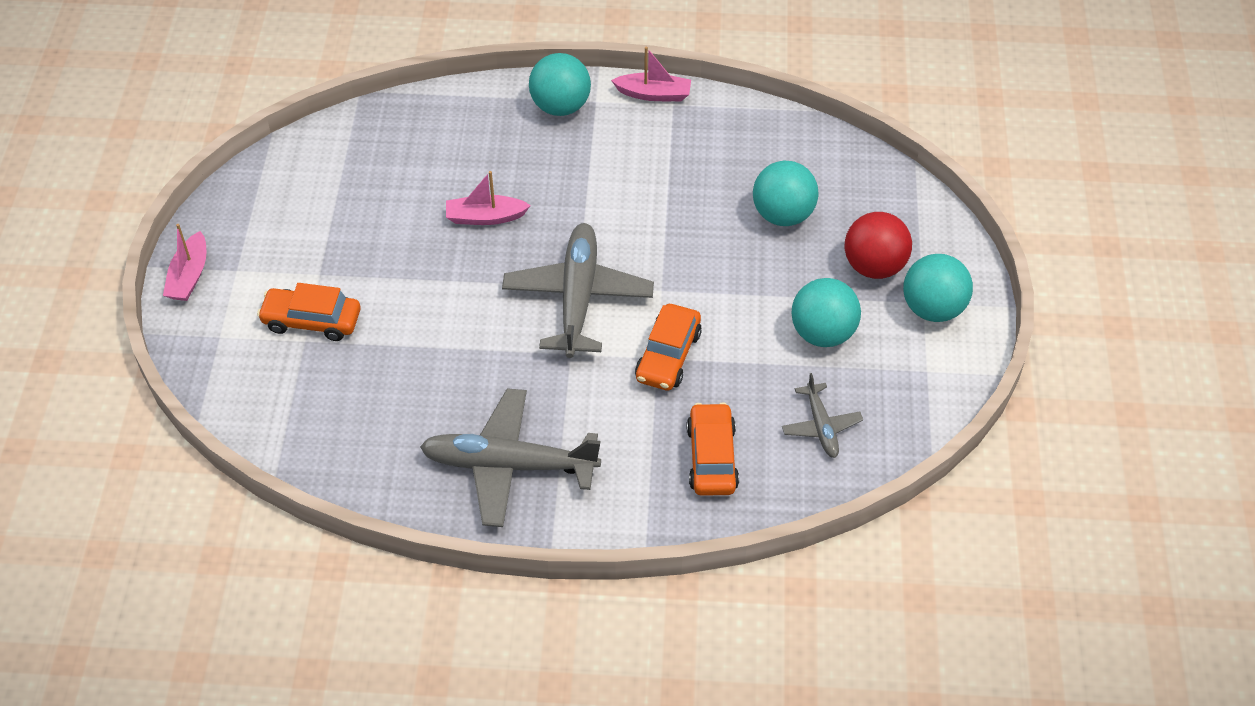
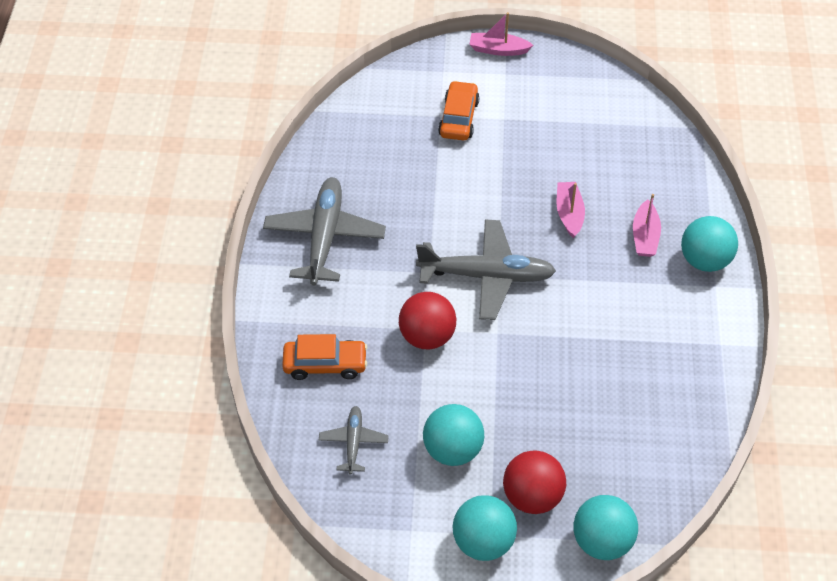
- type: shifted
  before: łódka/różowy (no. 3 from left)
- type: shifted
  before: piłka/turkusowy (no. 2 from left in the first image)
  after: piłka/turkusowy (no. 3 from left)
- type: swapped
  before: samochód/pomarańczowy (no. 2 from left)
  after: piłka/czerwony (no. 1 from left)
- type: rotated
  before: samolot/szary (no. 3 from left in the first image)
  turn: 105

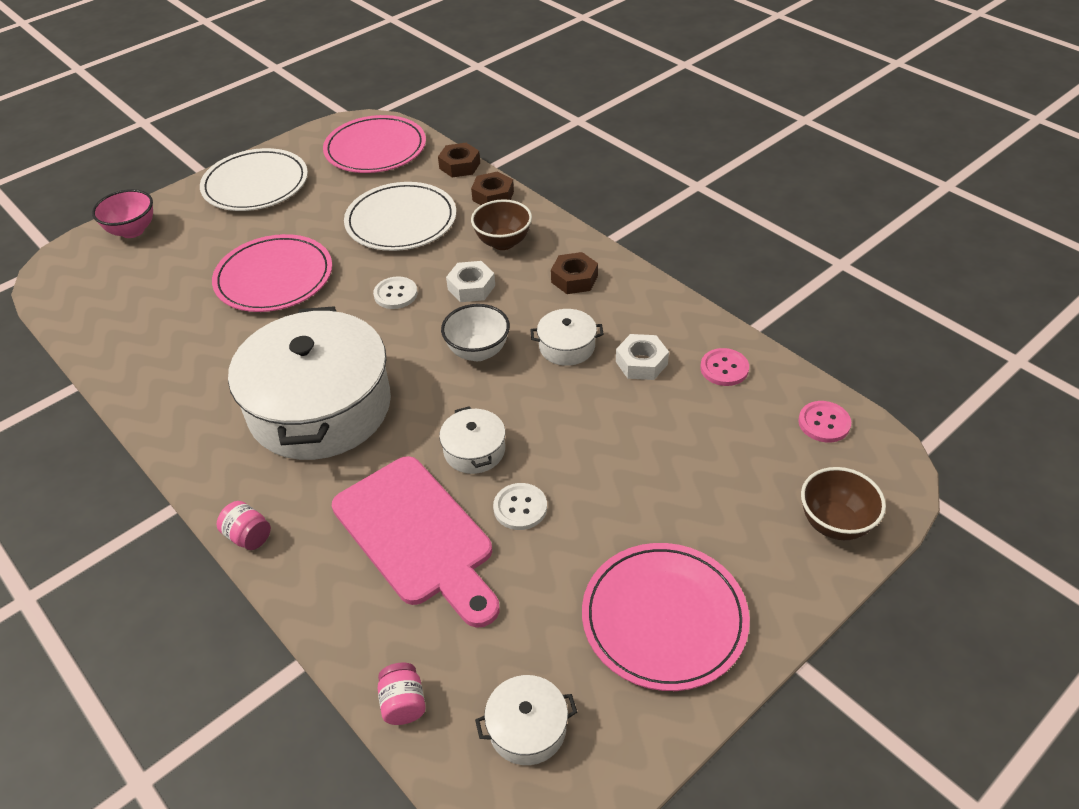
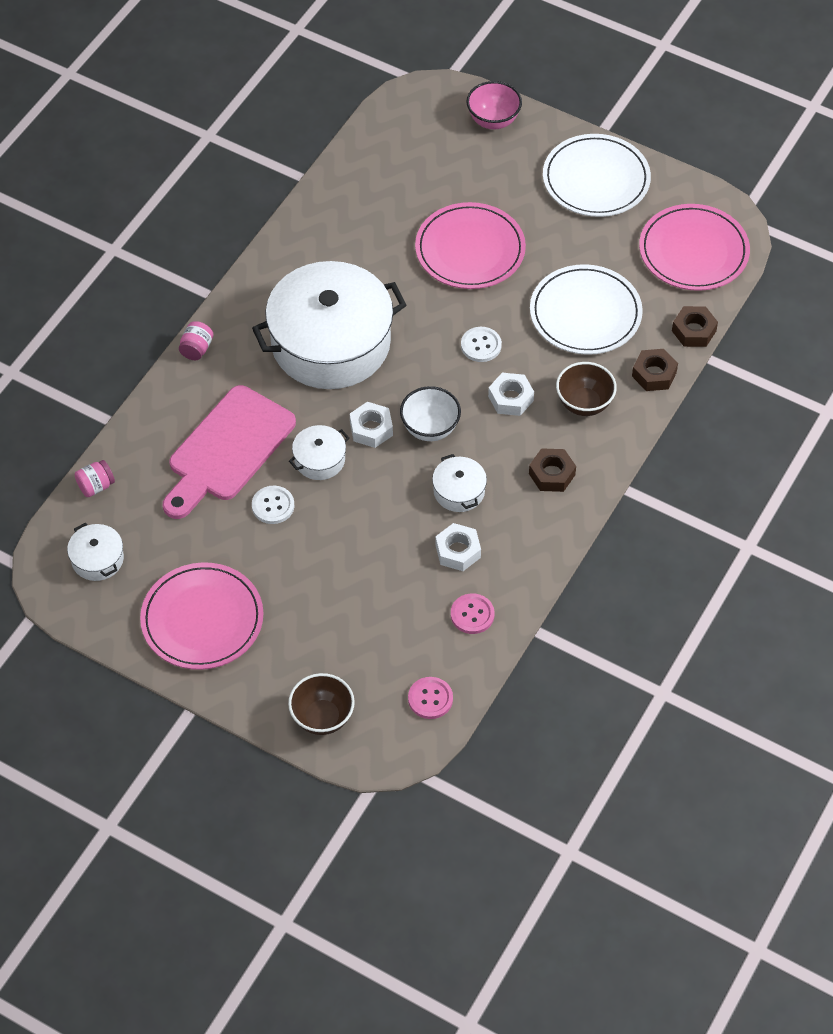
- type: new
  after: nakrętka/biały (no. 1 from left)

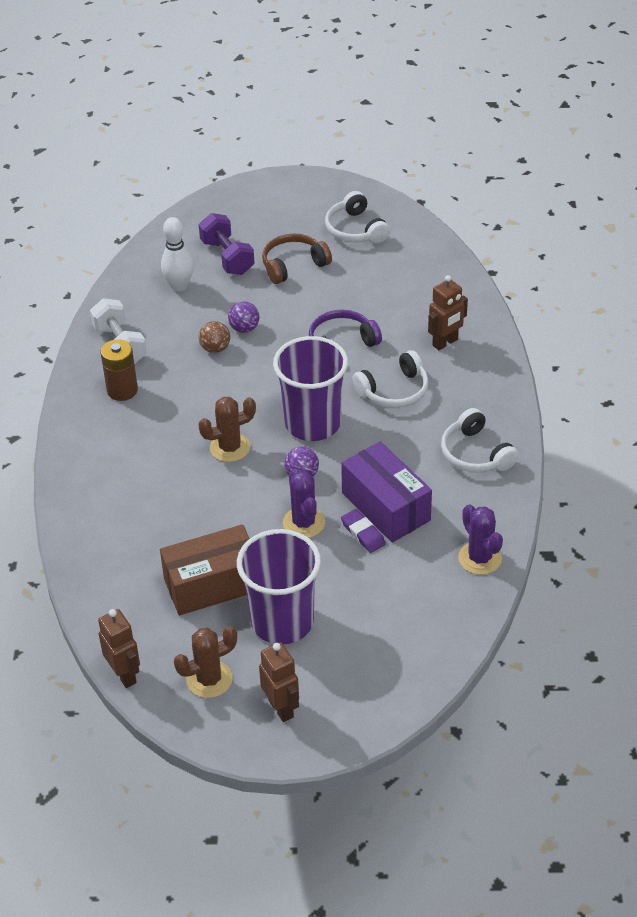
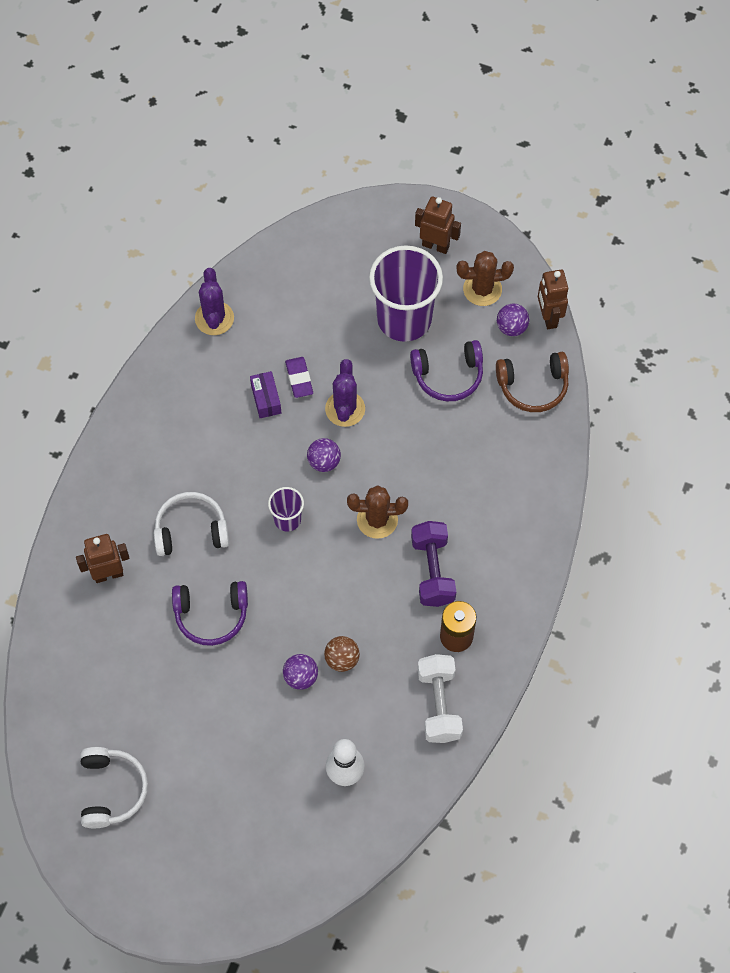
- type: shifted
  before: hantel/fioletowy
- type: shifted
  before: słuchawki/brązowy
- type: scaled
  before: szklanka/fioletowy (no. 2 from left in the first image)
  scale: 0.48
- type: gone
  before: słuchawki/biały (no. 3 from left)
- type: scaled
  before: pudełko/fioletowy
  scale: 0.48
- type: swapped
  before: pudełko/brązowy
  after: słuchawki/fioletowy (no. 2 from left)
- type: rotated
  before: robot/brązowy (no. 2 from left)
  turn: 120
- type: new
  after: piłka/fioletowy (no. 3 from left)

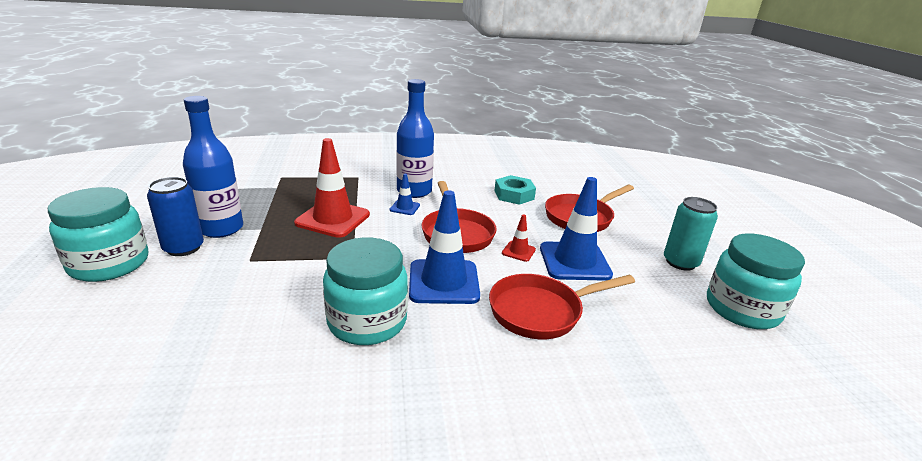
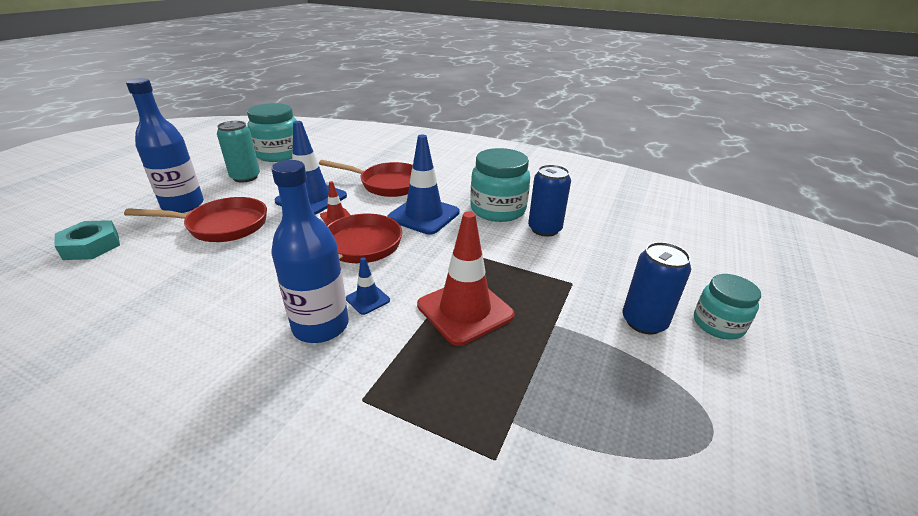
- type: shifted
  before: butelka/niebieski (no. 1 from left)
- type: shifted
  before: nakrętka/turkusowy
- type: scaled
  before: słoik/turkusowy (no. 1 from left in the first image)
  scale: 0.61
- type: new
  after: puszka/niebieski (no. 1 from left)

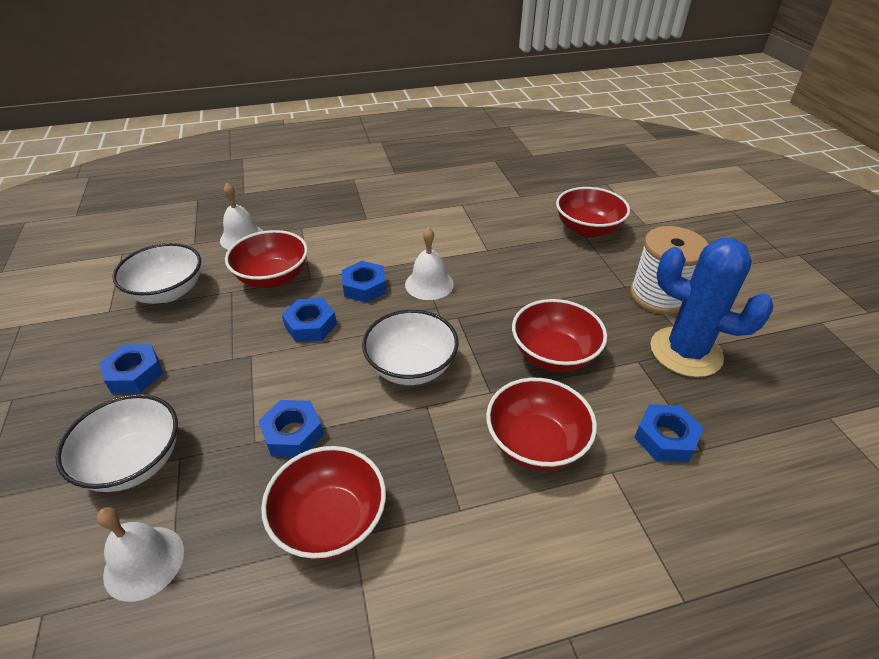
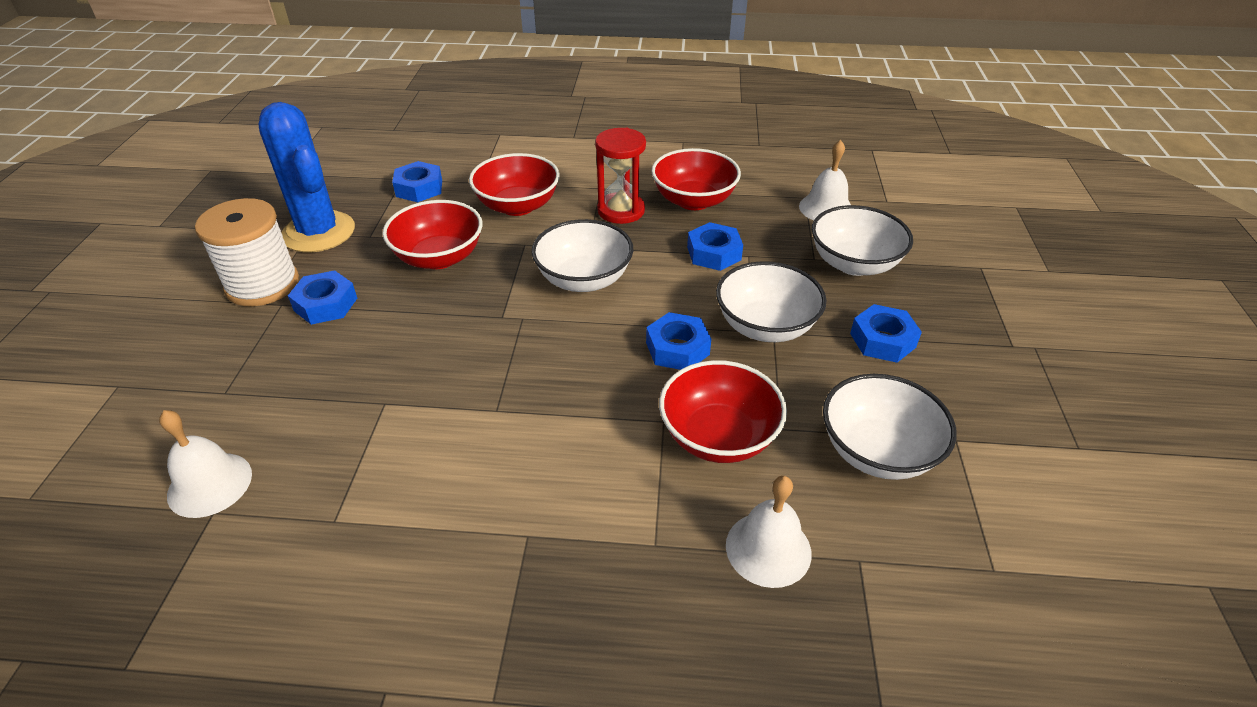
- type: gone
  before: miska/czerwony (no. 5 from left)
- type: shifted
  before: dzwonek/biały (no. 3 from left in the first image)
  after: dzwonek/biały (no. 1 from left)
- type: shifted
  before: nakrętka/niebieski (no. 4 from left in the first image)
  after: nakrętka/niebieski (no. 1 from left)
- type: new
  after: klepsydra/czerwony
- type: new
  after: miska/biały (no. 2 from left)

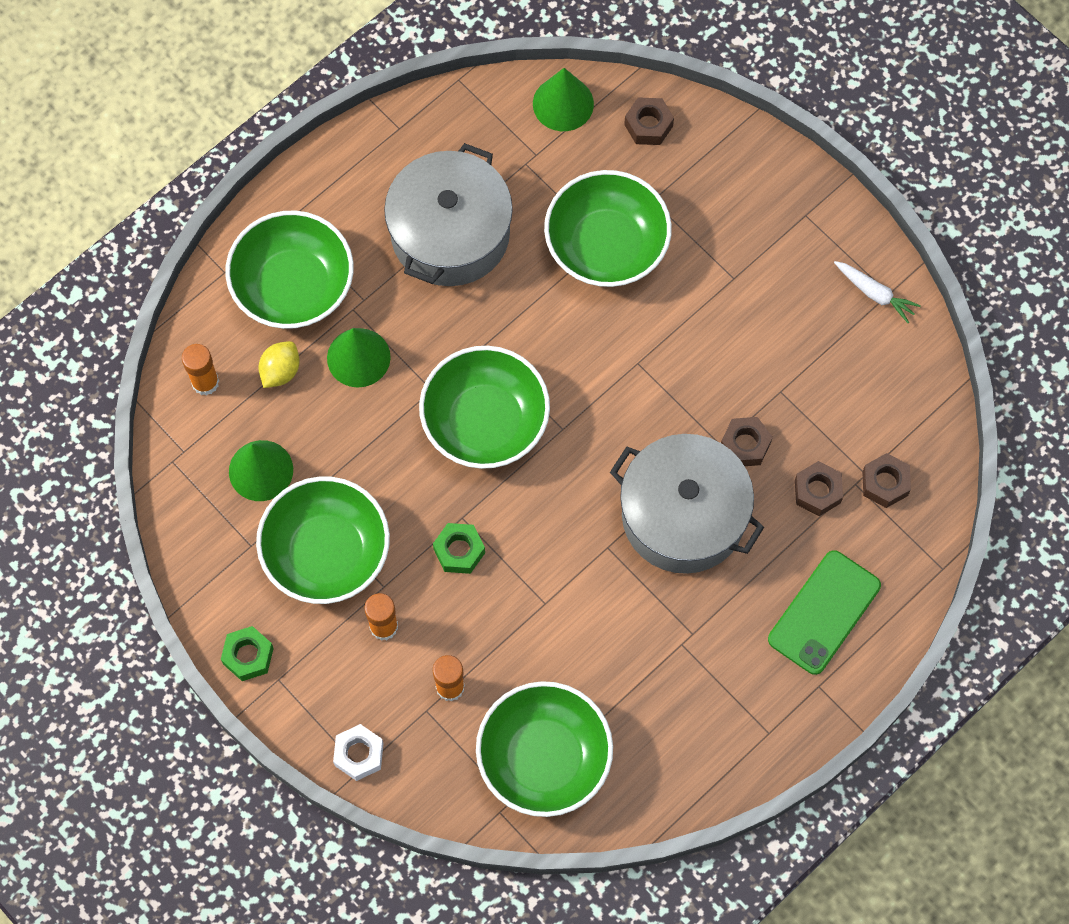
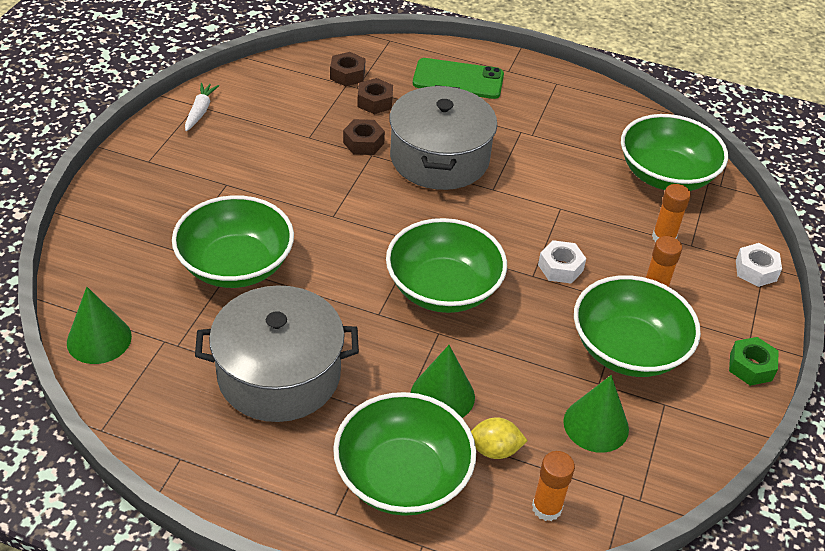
- type: gone
  before: nakrętka/brązowy (no. 1 from left)
- type: repainted
  before: nakrętka/zielony (no. 2 from left)
  after: nakrętka/biały (no. 1 from left)

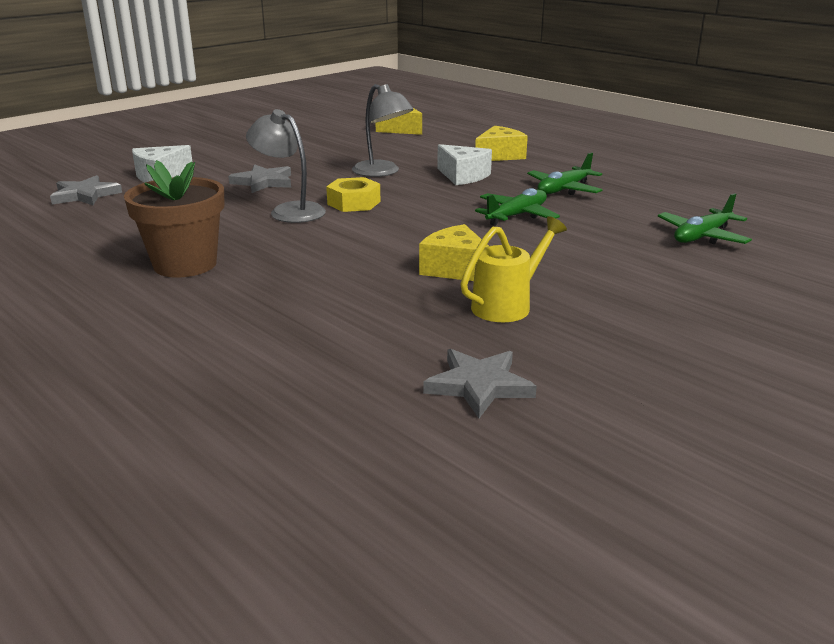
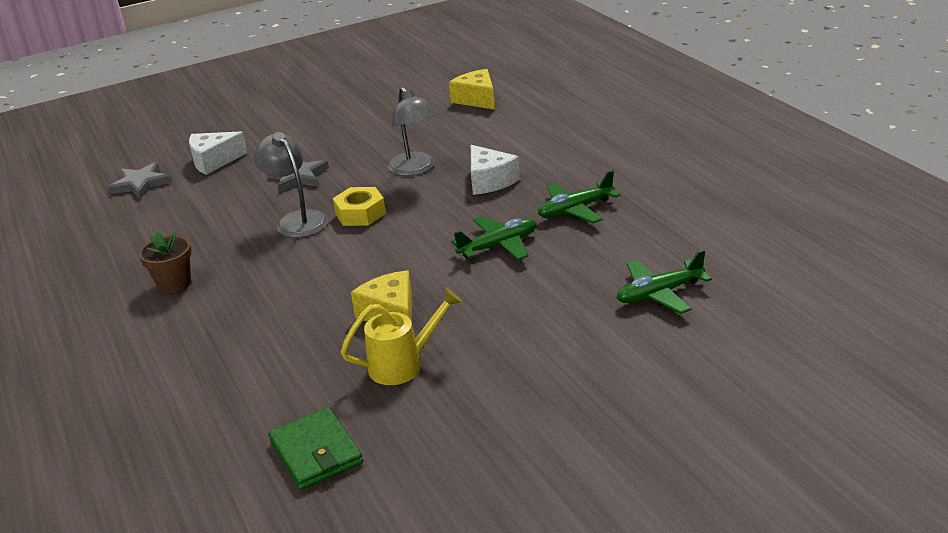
- type: gone
  before: ser/żółty (no. 3 from left)
- type: scaled
  before: doniczka/brązowy
  scale: 0.61
- type: swapped
  before: gwiazda/szary (no. 3 from left)
  after: portfel/zielony

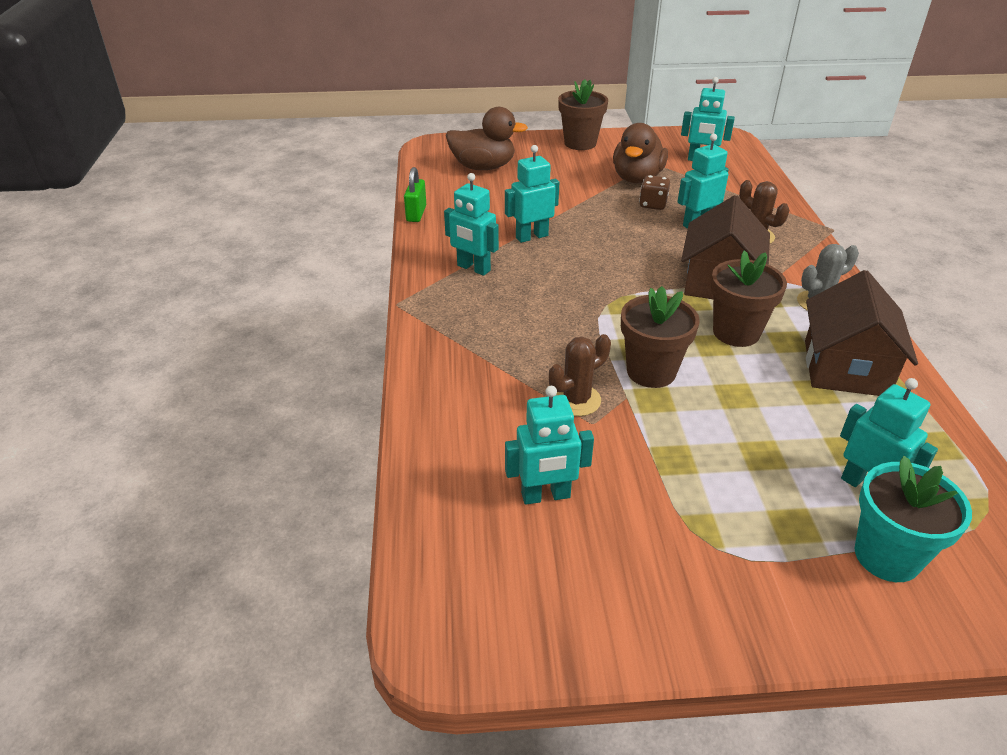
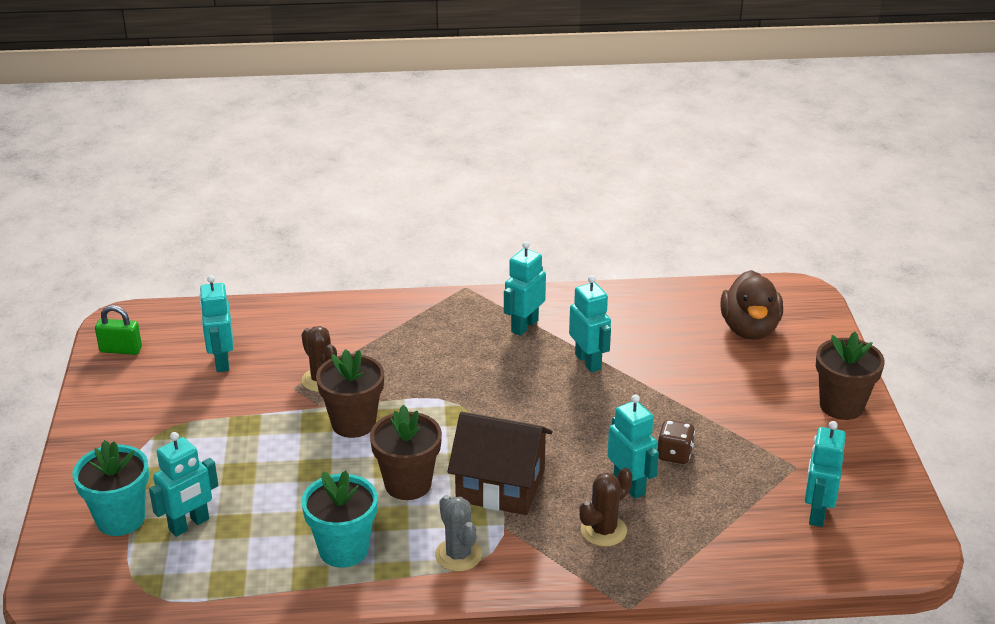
- type: gone
  before: kaczka/brązowy (no. 2 from left)
- type: shifted
  before: kłódka/zielony
- type: swapped
  before: domek/brązowy (no. 2 from left)
  after: doniczka/turkusowy (no. 2 from left)

